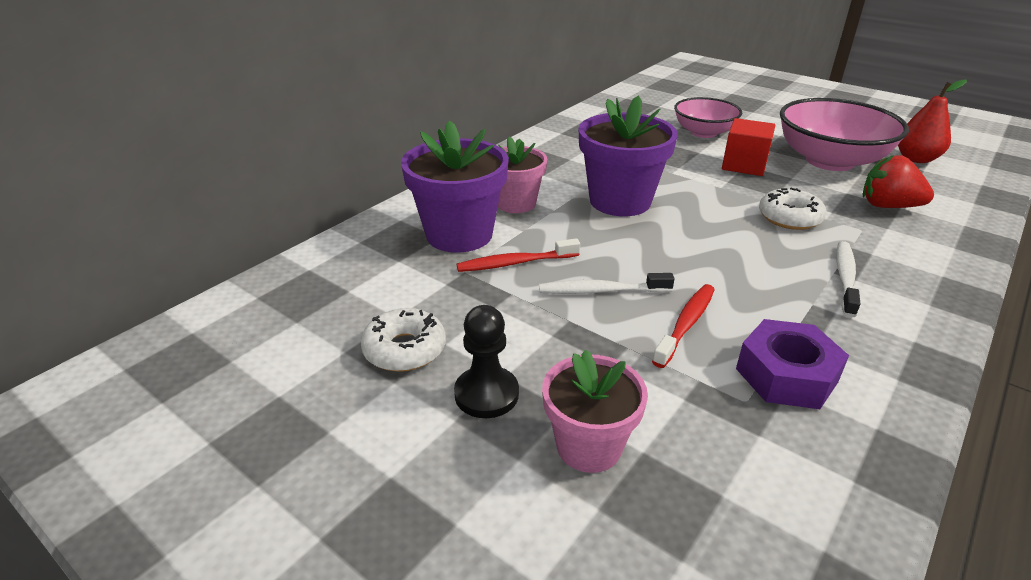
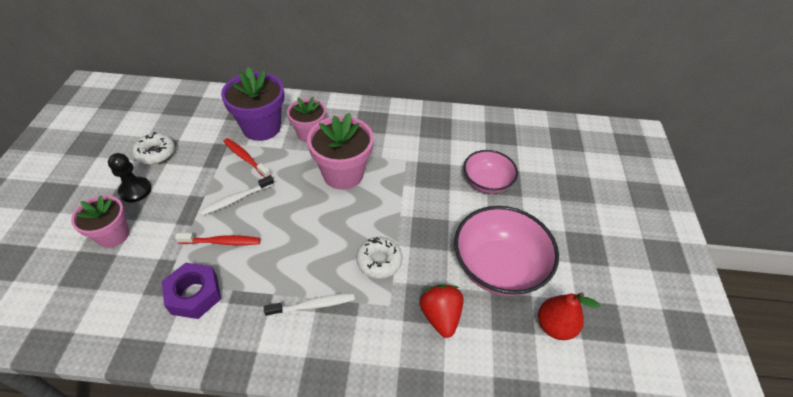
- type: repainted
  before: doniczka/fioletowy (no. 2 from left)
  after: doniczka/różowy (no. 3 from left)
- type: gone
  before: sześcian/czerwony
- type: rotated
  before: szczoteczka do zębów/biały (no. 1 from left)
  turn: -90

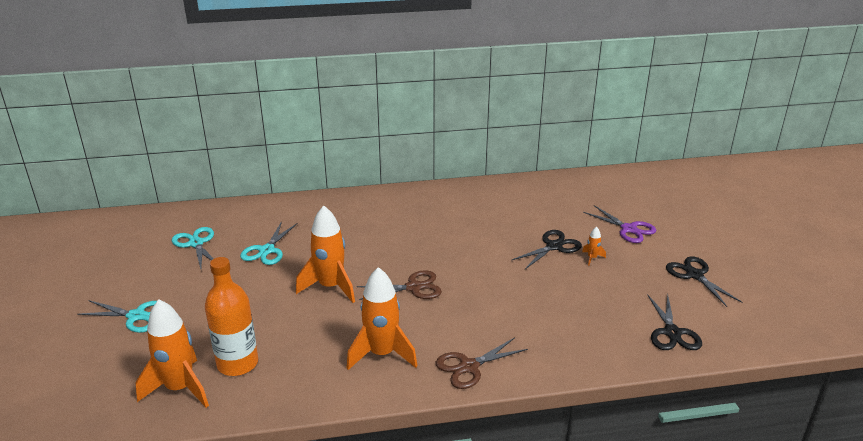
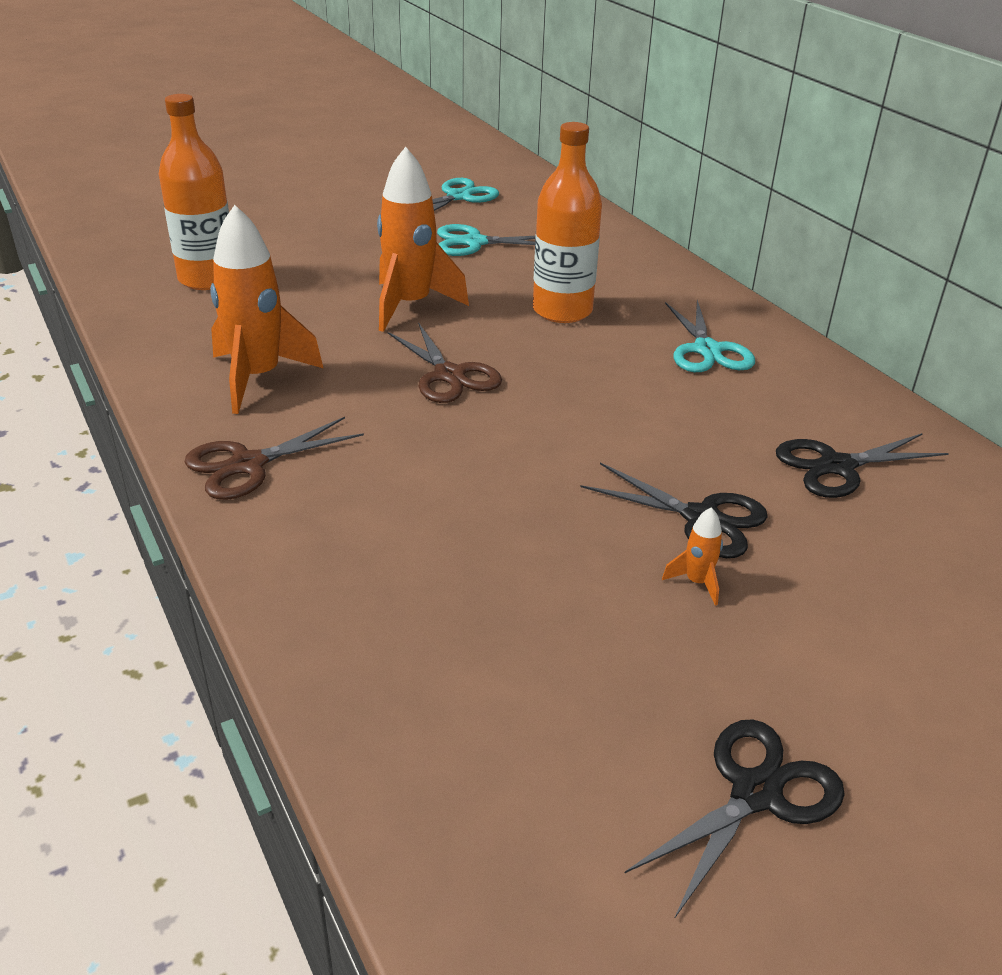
- type: gone
  before: nożyczki/fioletowy
- type: shifted
  before: nożyczki/czarny (no. 2 from left in the first image)
  after: nożyczki/czarny (no. 3 from left)
- type: gone
  before: rakieta/pomarańczowy (no. 1 from left)
- type: shifted
  before: nożyczki/turkusowy (no. 1 from left in the first image)
  after: nożyczki/turkusowy (no. 3 from left)
- type: rotated
  before: nożyczki/brązowy (no. 2 from left in the first image)
  turn: -75
- type: new
  after: butelka/pomarańczowy (no. 2 from left)

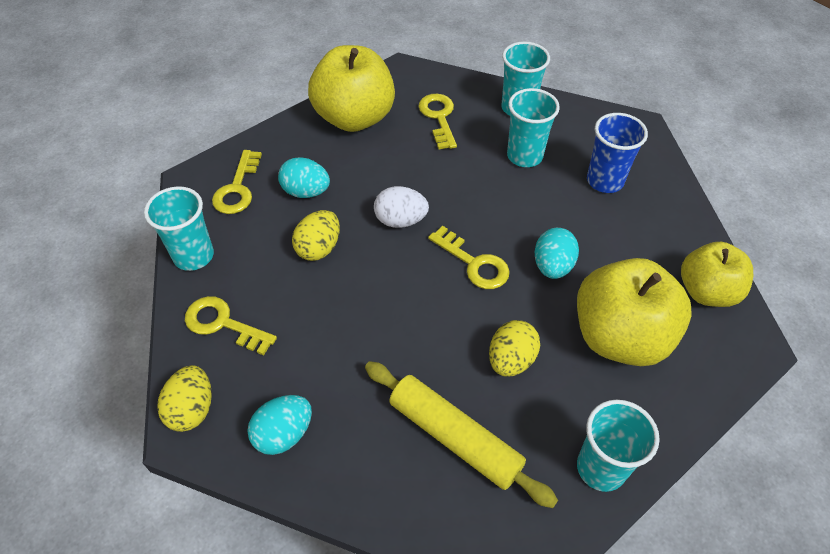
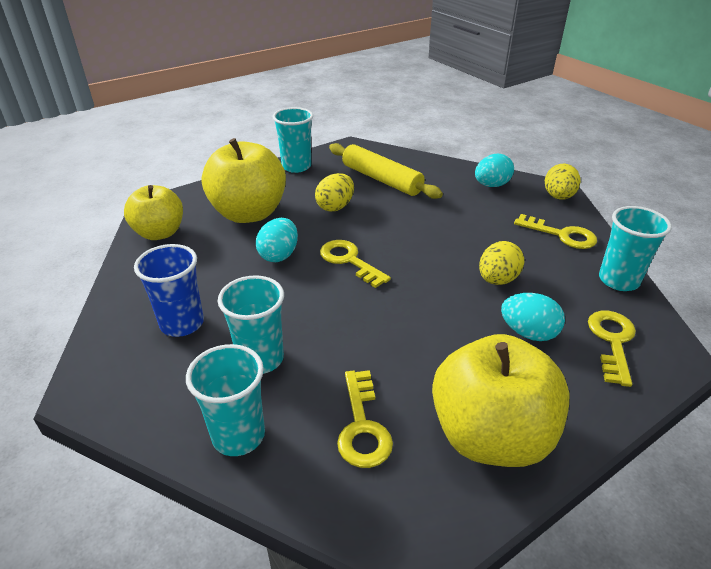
- type: gone
  before: jajko/biały

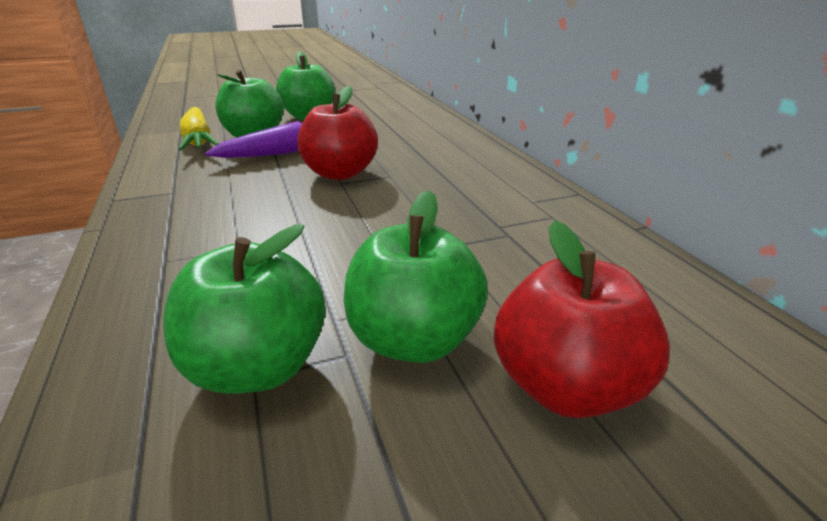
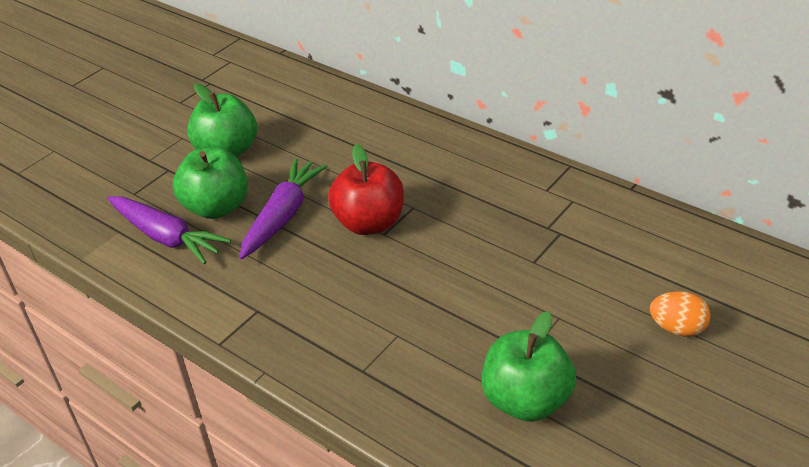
- type: repainted
  before: marchewka/żółty
  after: marchewka/fioletowy (no. 1 from left)
- type: gone
  before: jabłko/zielony (no. 4 from left)
- type: swapped
  before: jabłko/czerwony (no. 2 from left)
  after: jajko/pomarańczowy

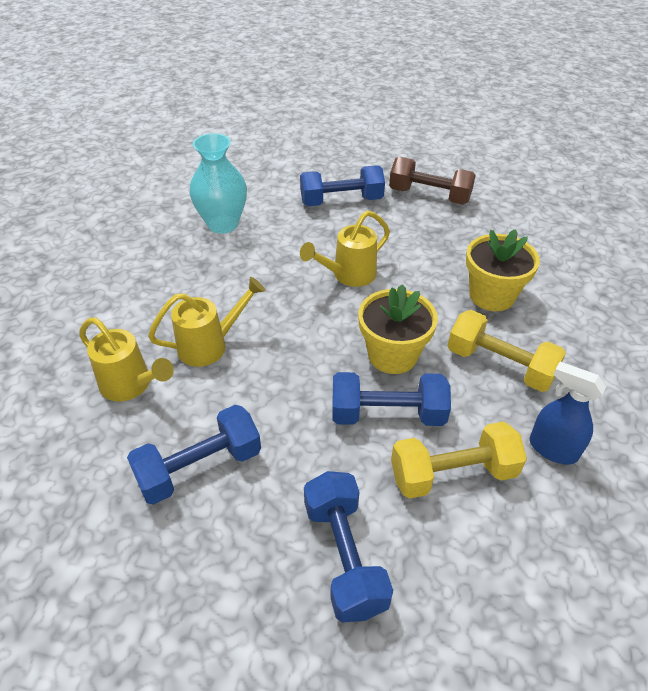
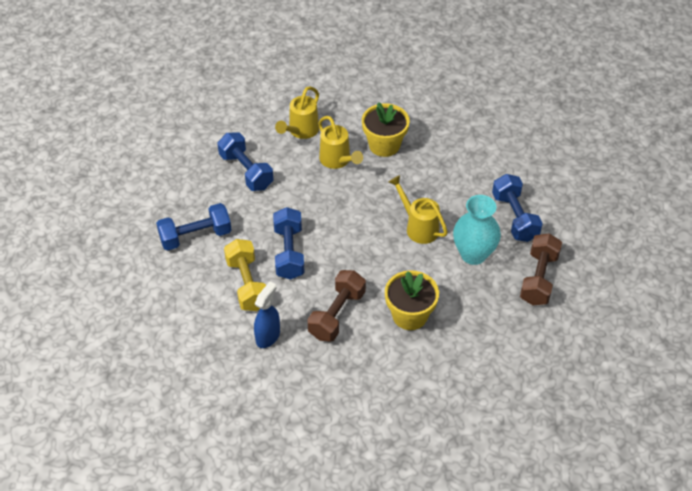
- type: shifted
  before: wazon/turkusowy
- type: shifted
  before: doniczka/żółty (no. 1 from left)
- type: repainted
  before: hantel/żółty (no. 2 from left)
  after: hantel/brązowy (no. 1 from left)

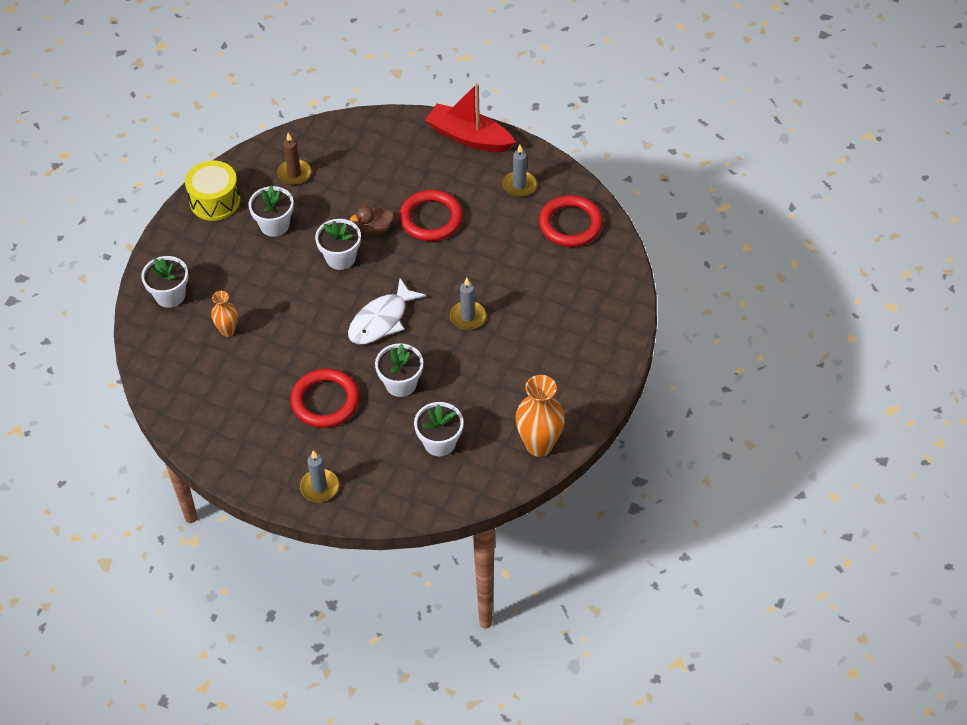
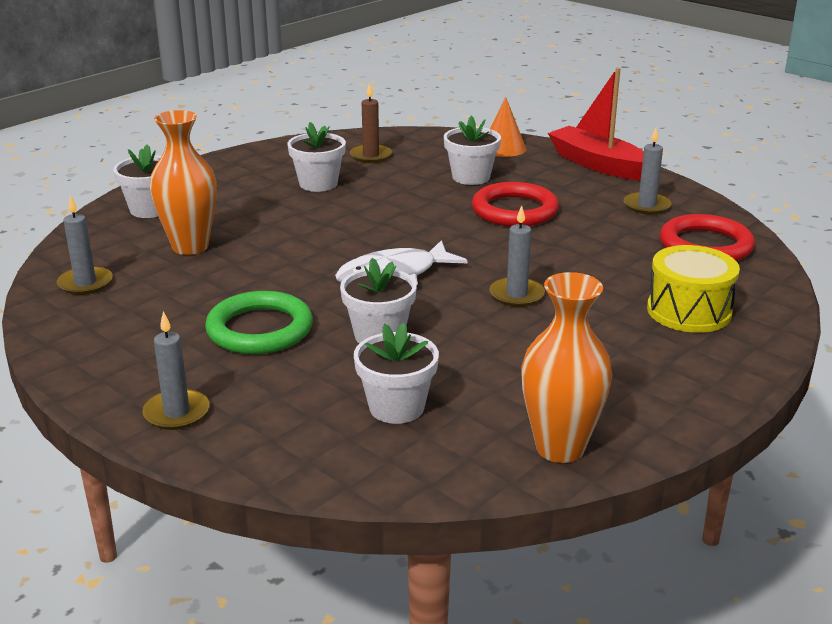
- type: shifted
  before: bęben/żółty
- type: gone
  before: kaczka/brązowy
- type: shifted
  before: doniczka/biały (no. 3 from left in the first image)
  after: doniczka/biały (no. 5 from left)
- type: scaled
  before: wazon/pomarańczowy (no. 1 from left)
  scale: 1.76
- type: repainted
  before: pierścień/czerwony (no. 1 from left)
  after: pierścień/zielony
- type: new
  after: stożek/pomarańczowy
- type: new
  after: świeca/szary (no. 1 from left)

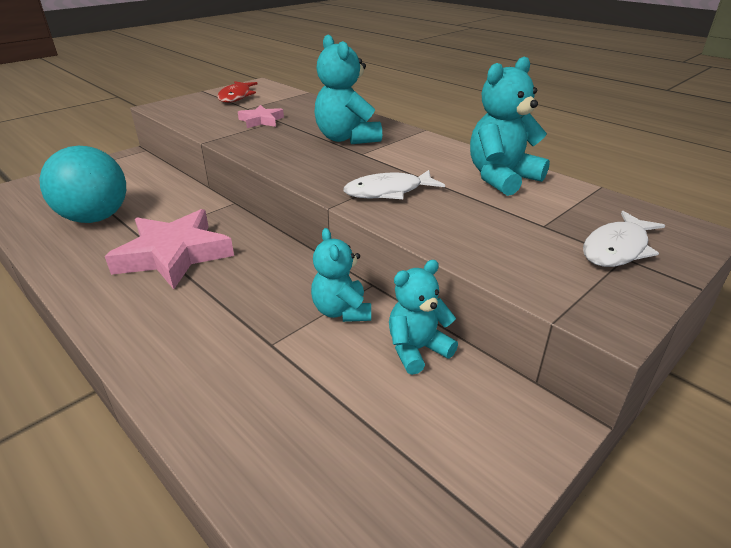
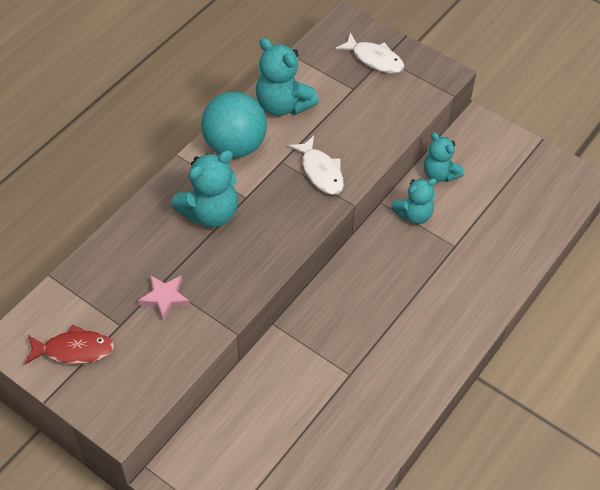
- type: shifted
  before: piłka/turkusowy
- type: gone
  before: gwiazda/różowy (no. 1 from left)

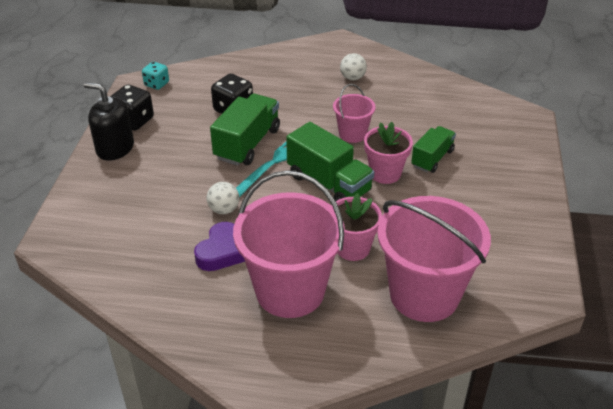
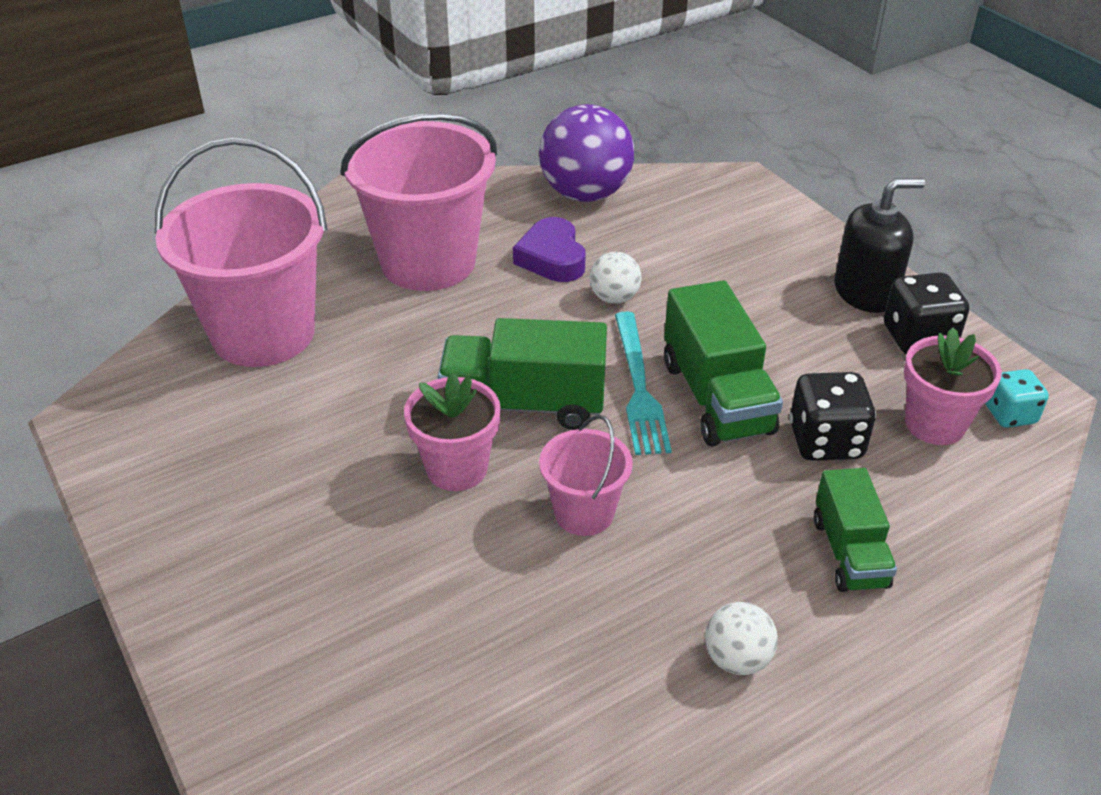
- type: shifted
  before: ciężarówka/zielony (no. 3 from left)
- type: shifted
  before: doniczka/różowy (no. 1 from left in the first image)
  after: doniczka/różowy (no. 2 from left)
- type: new
  after: piłka/fioletowy

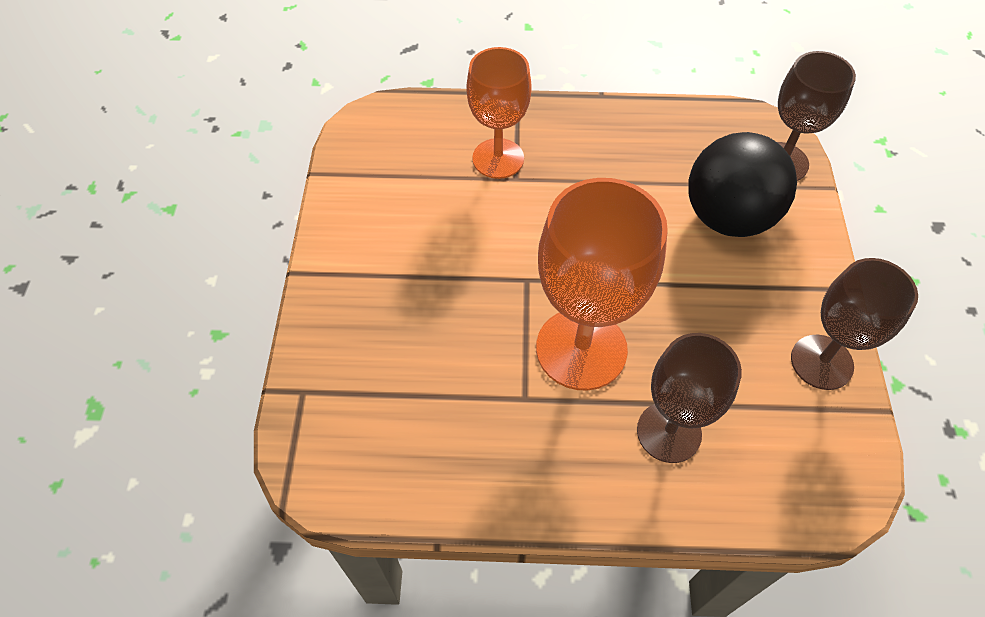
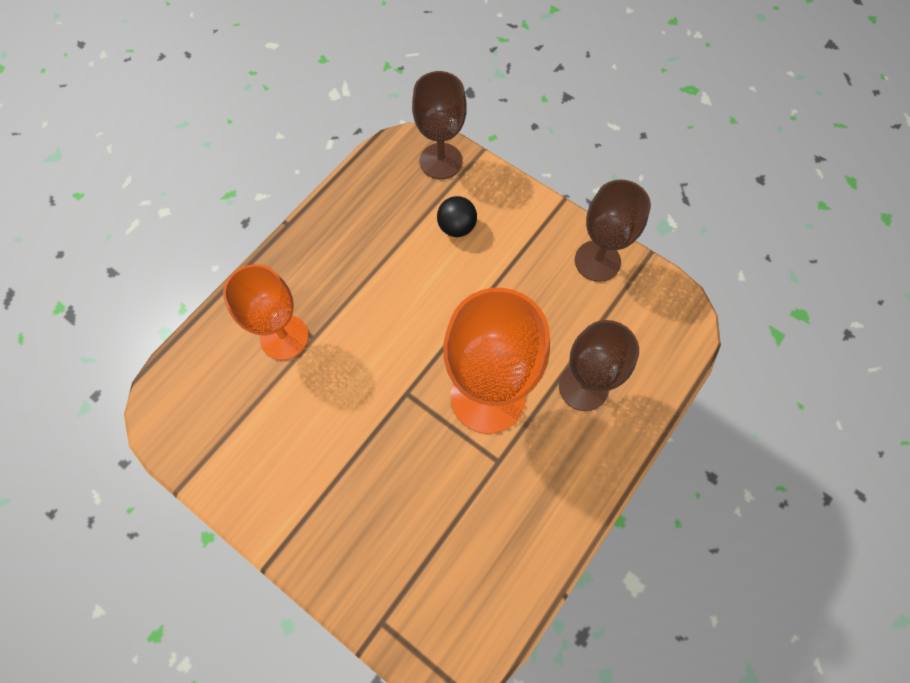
- type: scaled
  before: piłka/czarny
  scale: 0.48

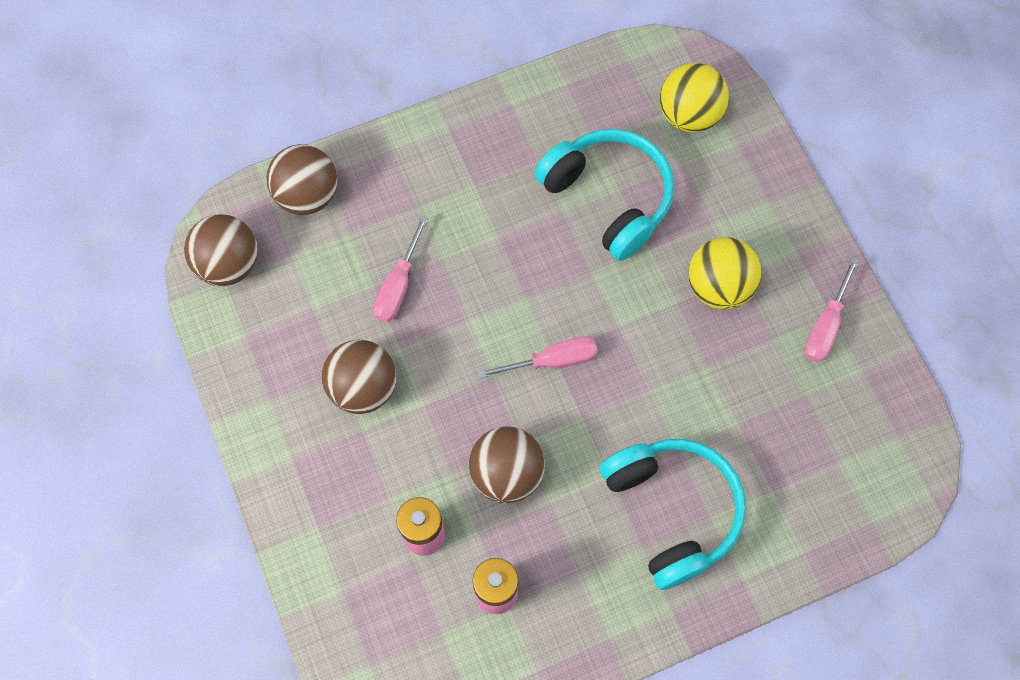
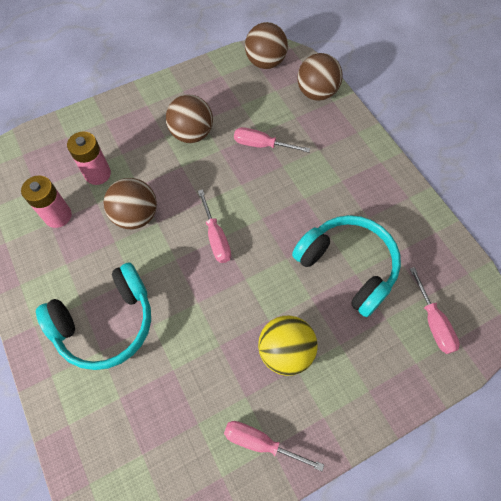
- type: swapped
  before: piłka/żółty (no. 1 from left)
  after: śrubokręt/różowy (no. 4 from left)
- type: rotated
  before: słuchawki/turkusowy (no. 1 from left in the first image)
  turn: -90

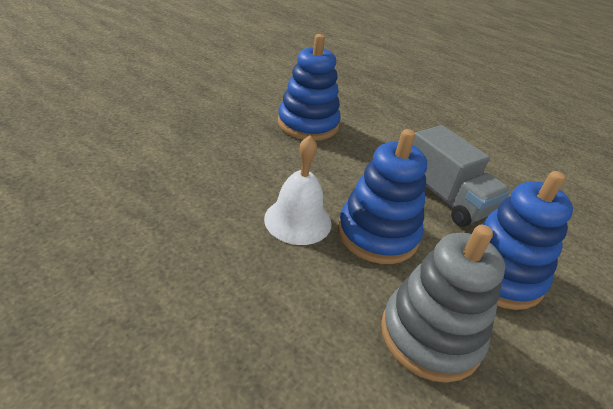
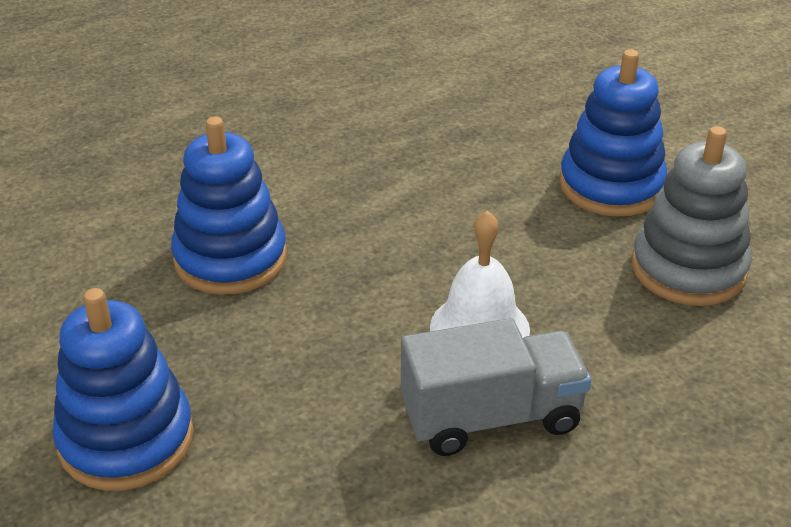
- type: shifted
  before: ciężarówka/szary
- type: shifted
  before: zabawka nakładanka/niebieski (no. 2 from left in the first image)
  after: zabawka nakładanka/niebieski (no. 1 from left)

